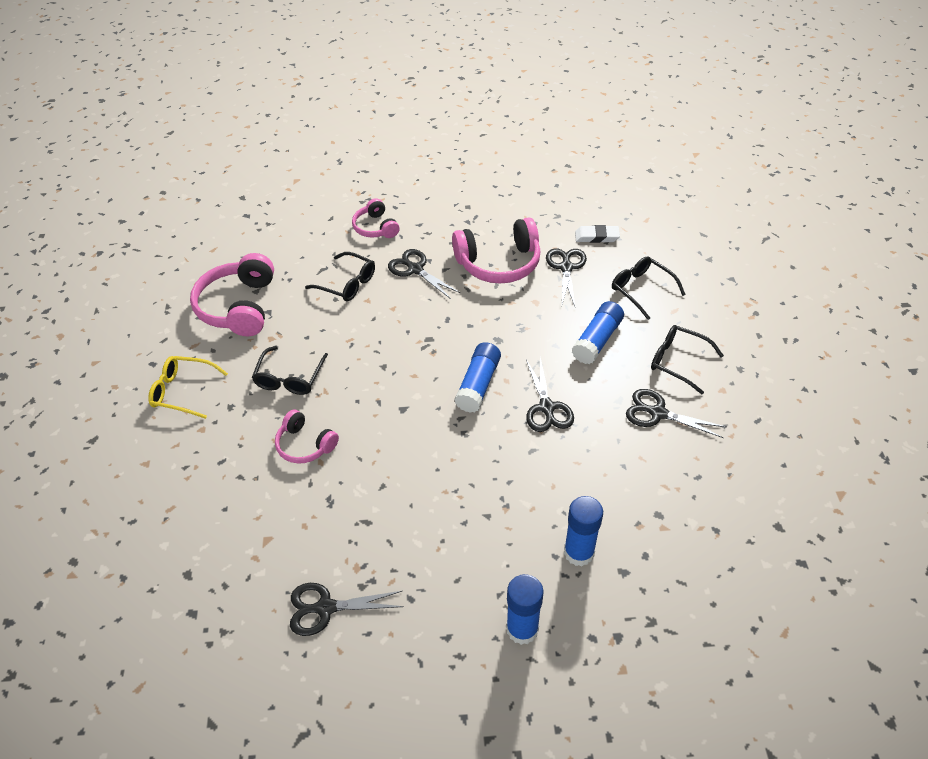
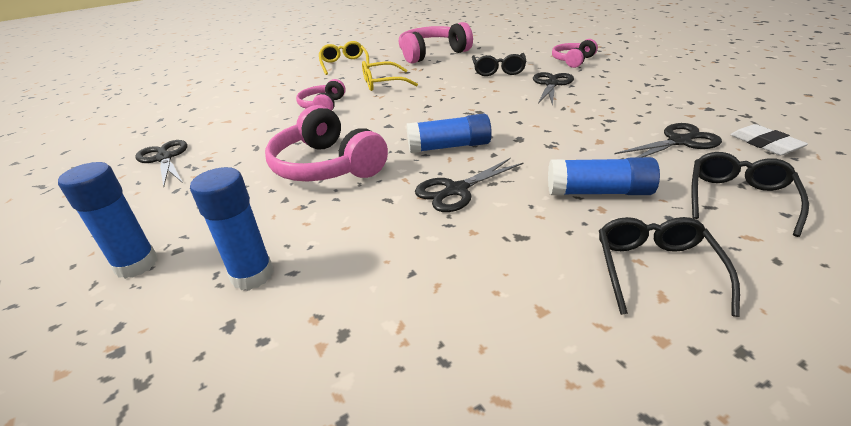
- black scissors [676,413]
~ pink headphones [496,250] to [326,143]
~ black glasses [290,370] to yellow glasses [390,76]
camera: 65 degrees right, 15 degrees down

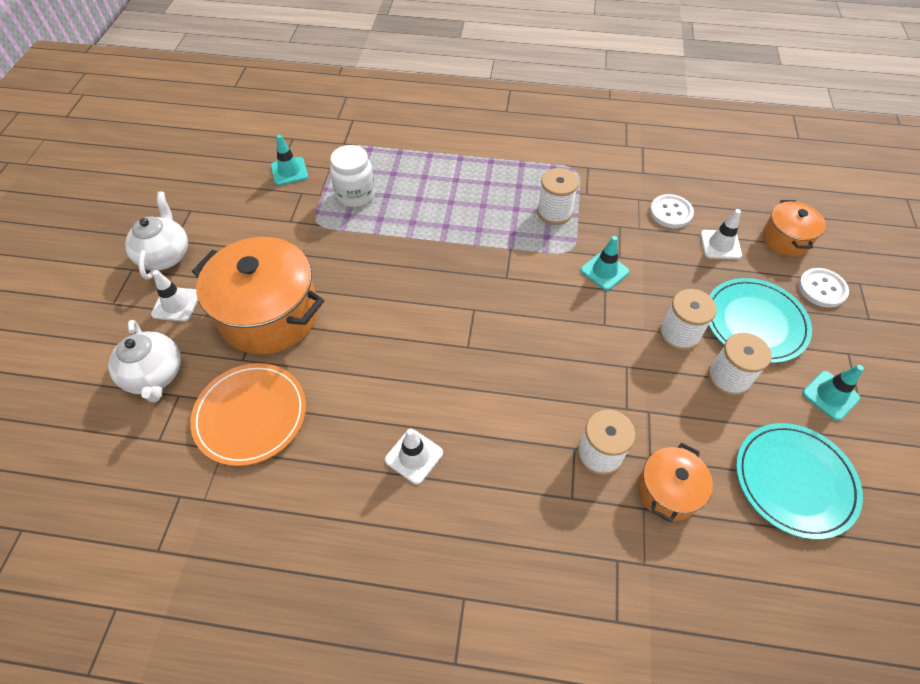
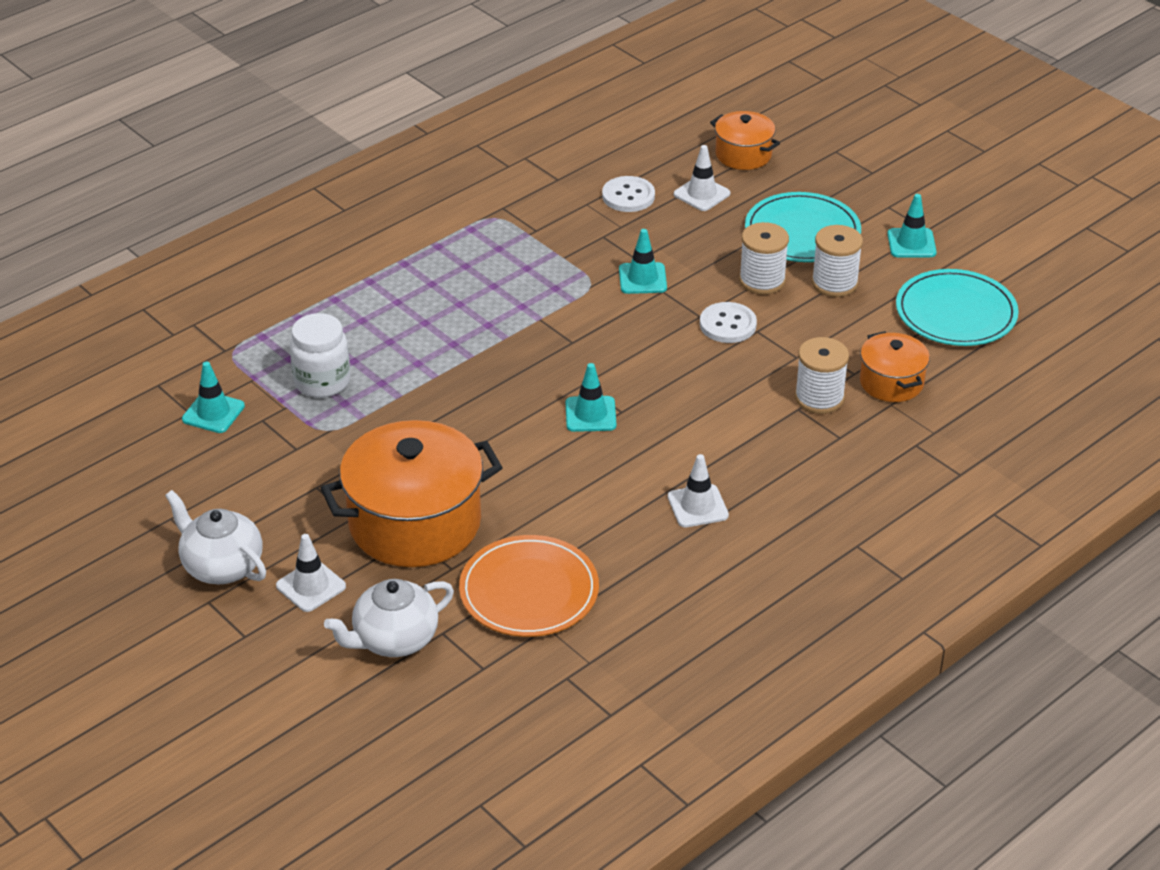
- white spool [558,196]
+ turquoise traffic cone [591,397]
~ white button [823,288] to [728,322]
~ white teapot [144,361] = [389,618] 135 degrees clockwise
camera: 50 degrees left, 15 degrees down

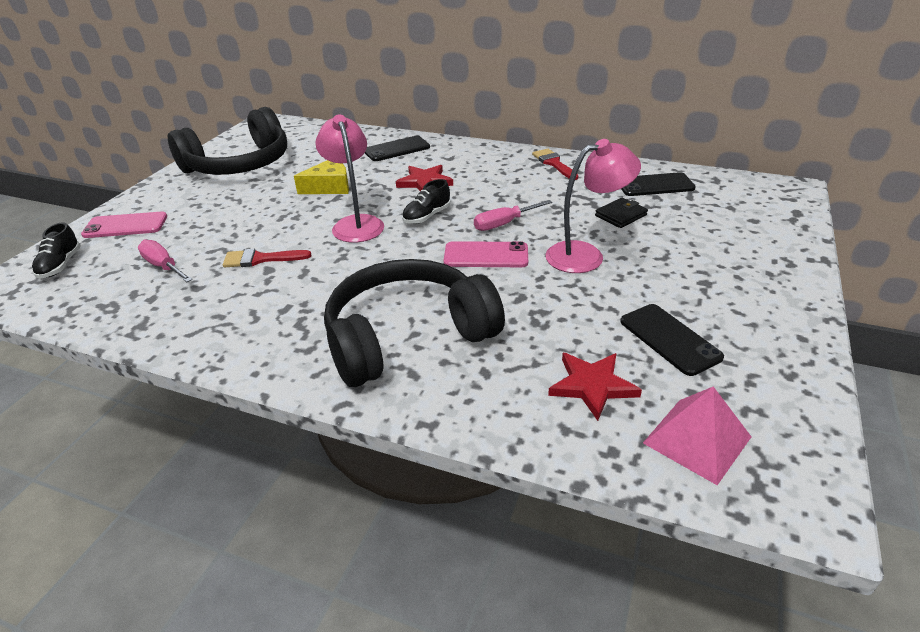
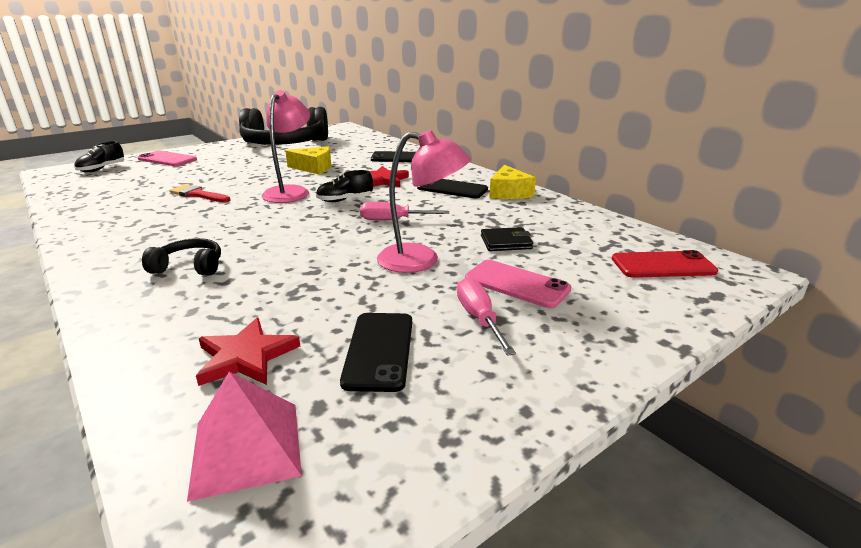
+ red phone [665,264]
~ pink screwdriver [165,261] to [486,316]
~ pink phone [486,254] to [518,284]
~ black phone [658,184] to [452,188]
~ red brush [555,164] to yellow cheese [512,182]
~ black headphones [414,323] = [181,257] x0.43
camera: 30 degrees right, 10 degrees down

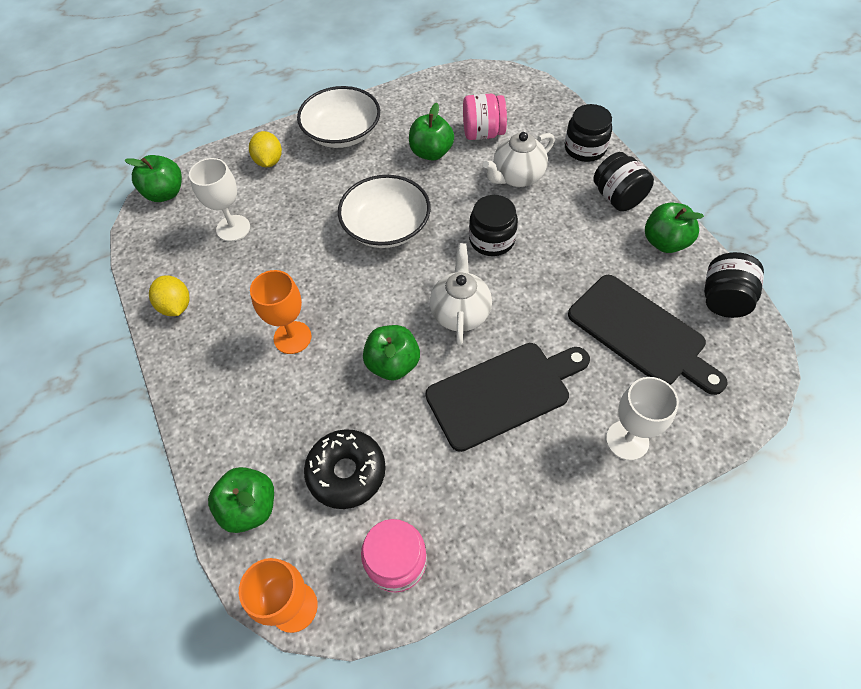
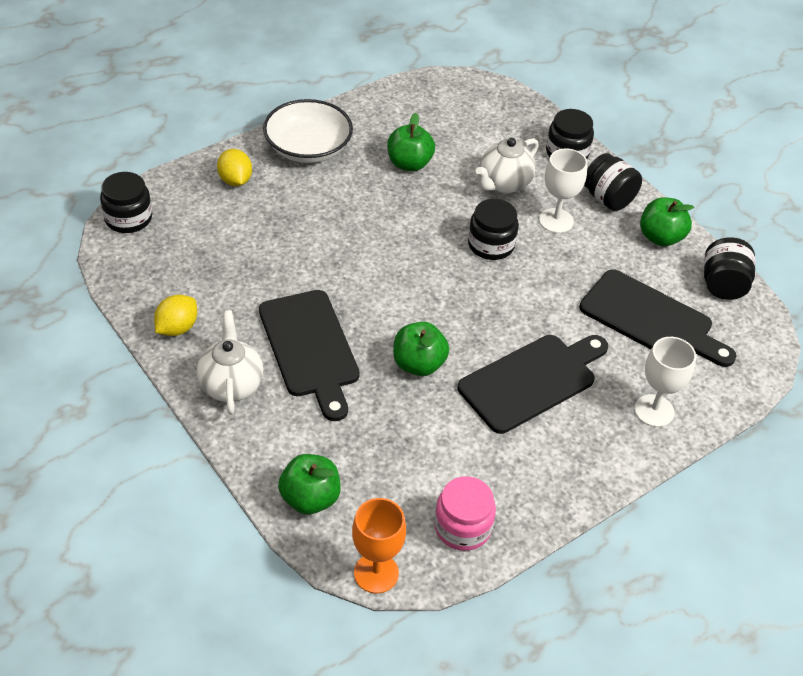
- black donut [345,469]
- white bowl [384,211]
- pink jar [485,117]
~ white goblet [219,200] to [563,190]
~ white teapot [461,294] to [230,362]
~ green apple [153,178] to black jar [126,202]
~ orange goblet [281,312] to black cutting board [309,355]
~ yellow lemon [169,295] = [175,315] 75 degrees clockwise
camera: 15 degrees left, 10 degrees down

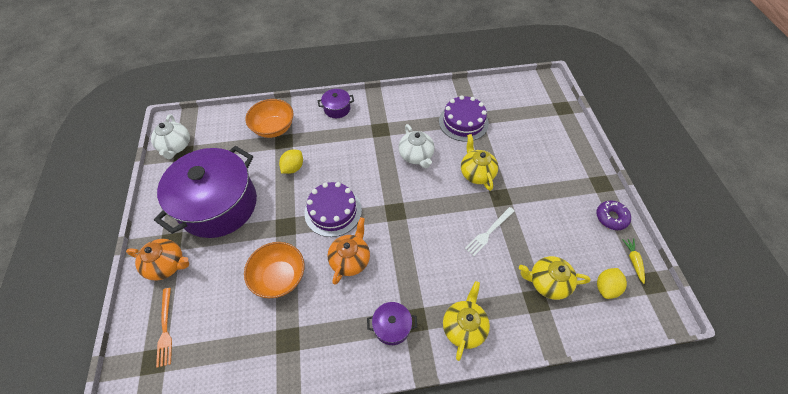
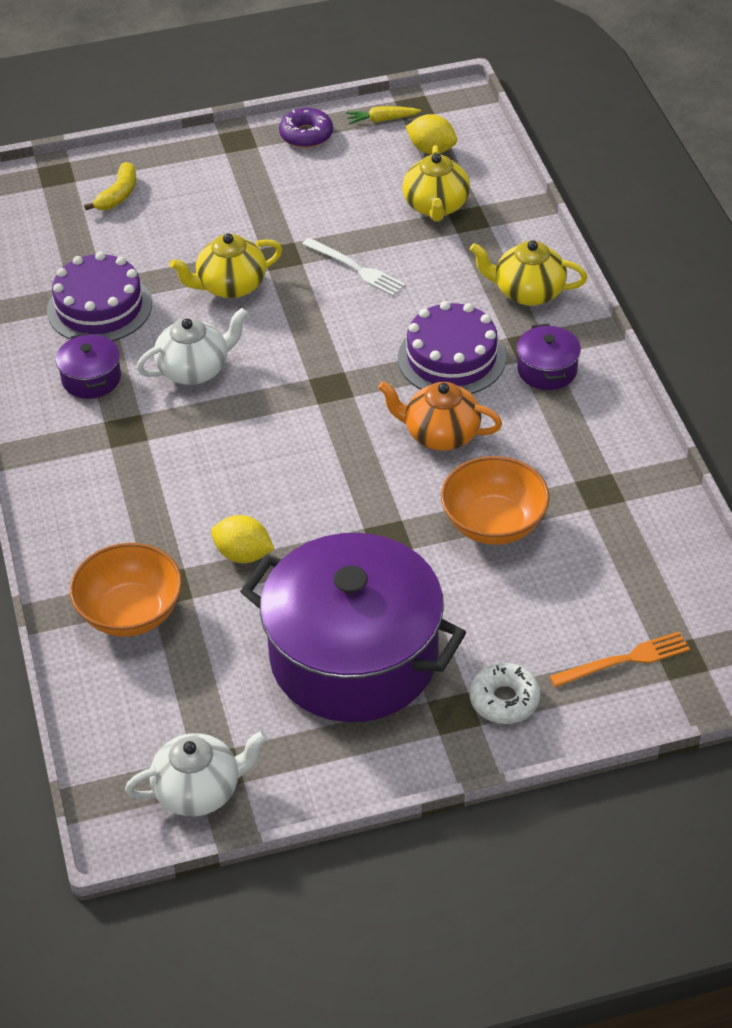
+ yellow banana [110,186]
~ purple cake [333,209] to [452,347]
~ purple pot [336,103] to [88,365]
~ orange teapot [157,260] to white donut [505,693]
camera: 95 degrees left, 10 degrees down

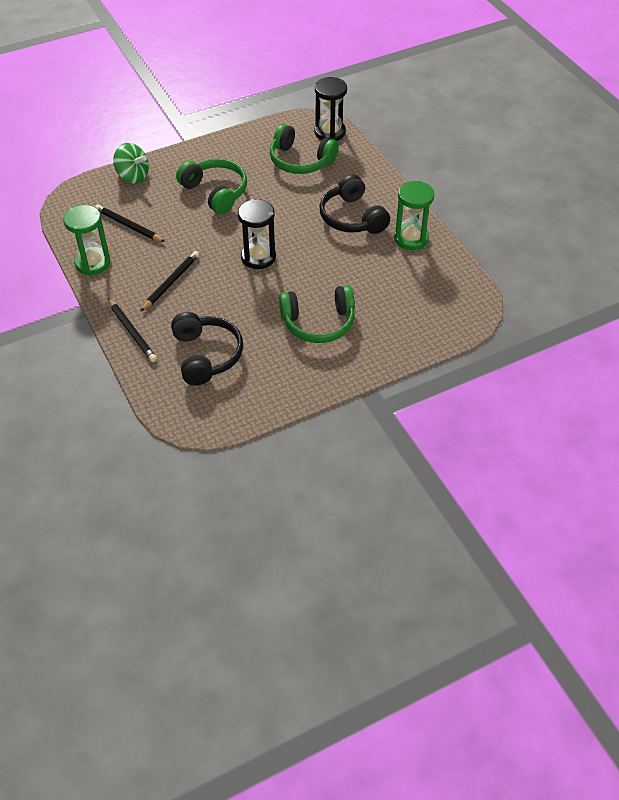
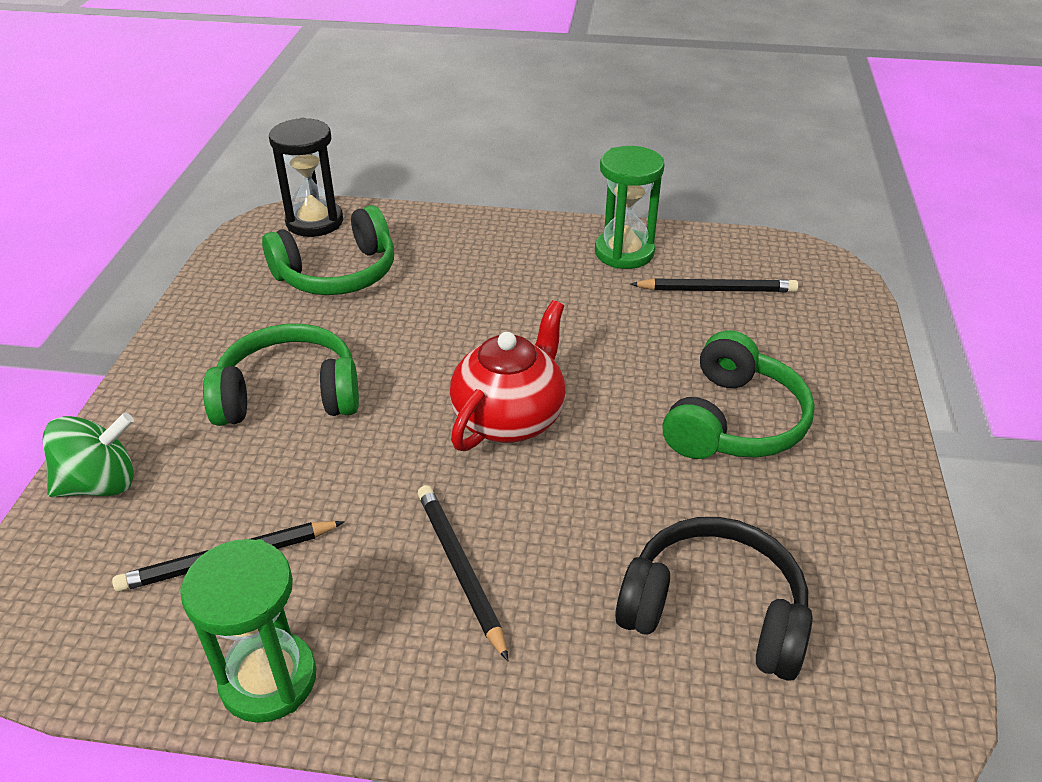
- black headphones [354,204]
~ black pencil [132,330] to [714,285]
~ black hourglass [257,234] to red teapot [508,375]
camera: 55 degrees left, 10 degrees down

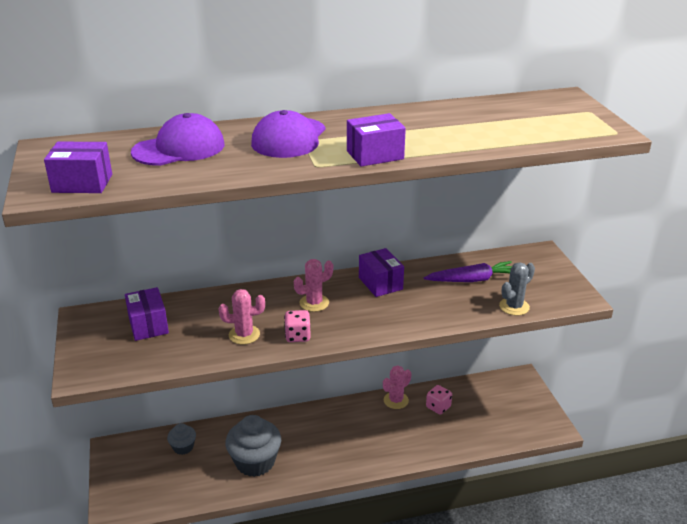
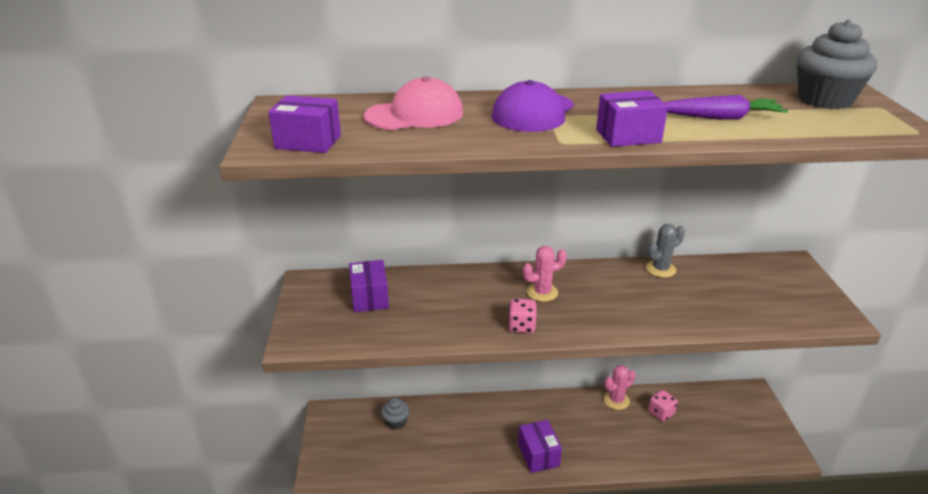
- pink cactus [242,316]
~ grey cupcake [253,446] to [837,64]
~ purple box [381,272] to [540,446]
~ purple carrot [468,271] to [726,107]
~ grey cactus [517,289] to [665,251]
~ purple cap [178,139] to pink cap [413,103]
camera: 10 degrees right, 0 degrees up

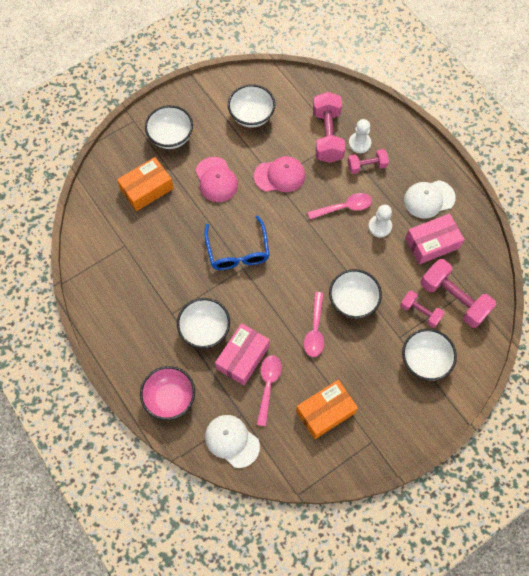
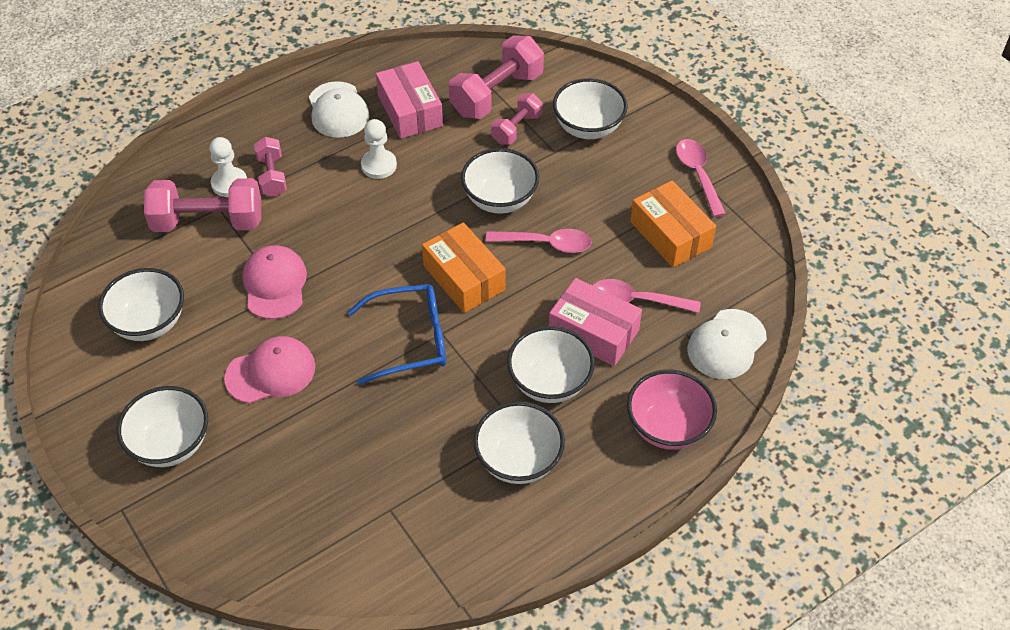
+ white bowl [519,443]
~ orange box [145,184] to [464,267]
~ pink spoon [340,206] to [701,178]
camera: 90 degrees left, 15 degrees down

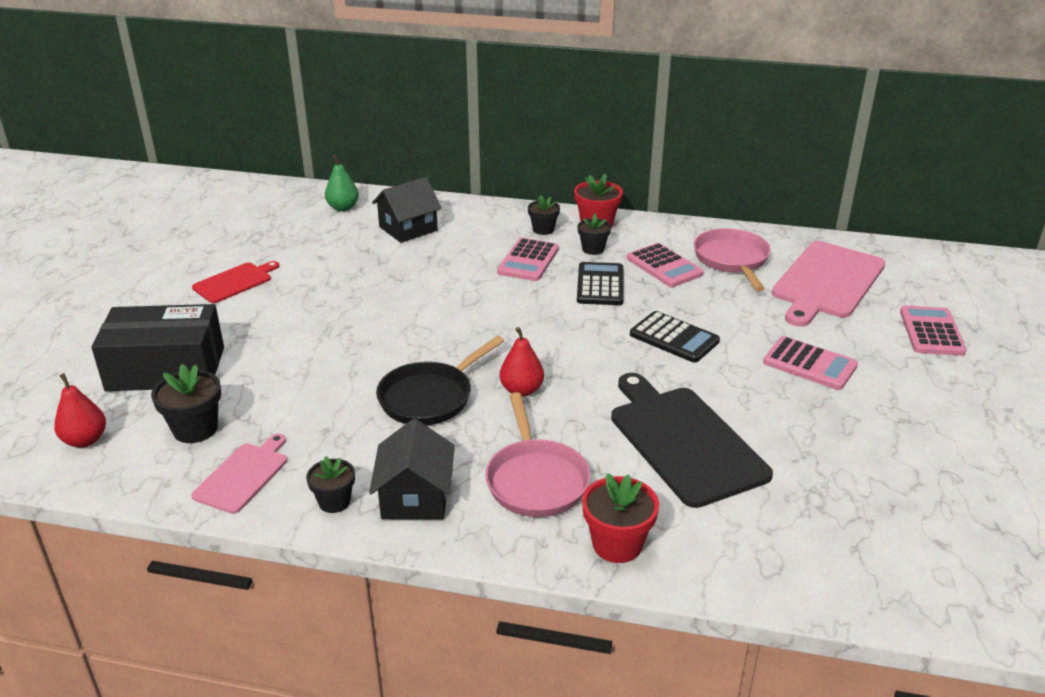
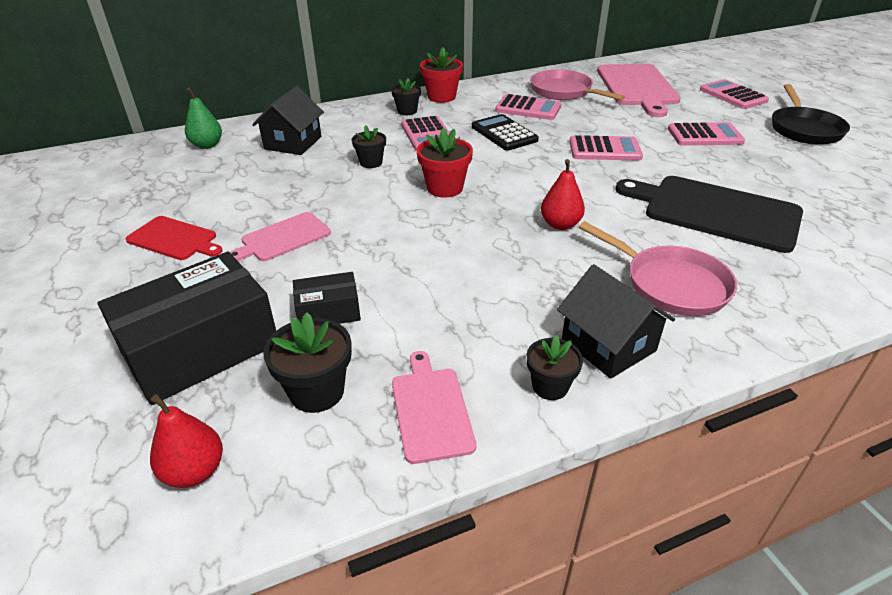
+ pink cutting board [280,236]
+ black box [327,298]
~ black pan [440,380] to [811,114]
~ black flower pot [594,234] to [369,146]
~ red flower pot [620,518] to [445,162]
~ black calculator [675,337] to pink calculator [606,147]
~ red cutting board [235,282] = [174,238] 105 degrees clockwise
camera: 35 degrees left, 5 degrees up

